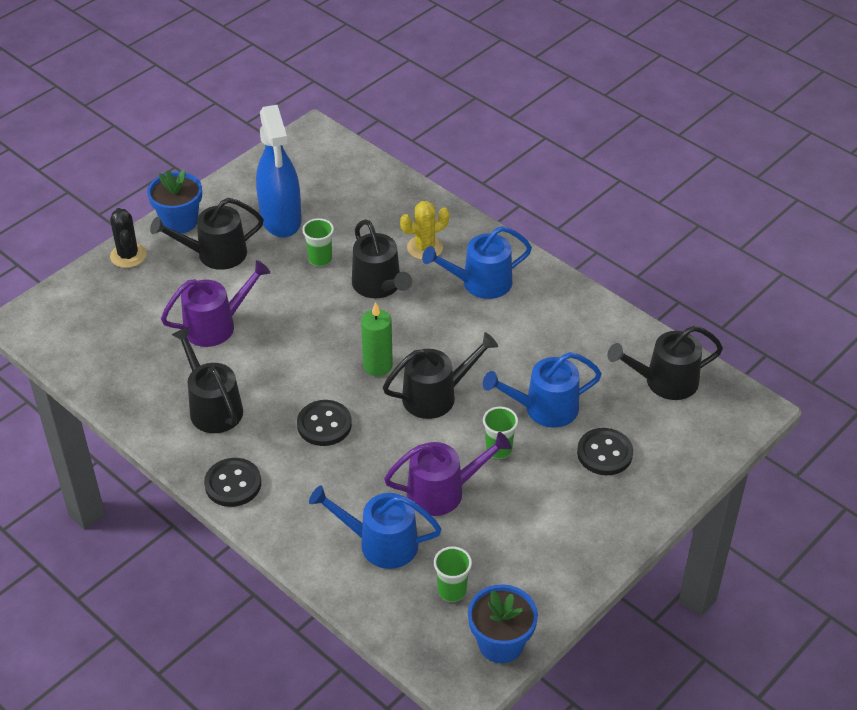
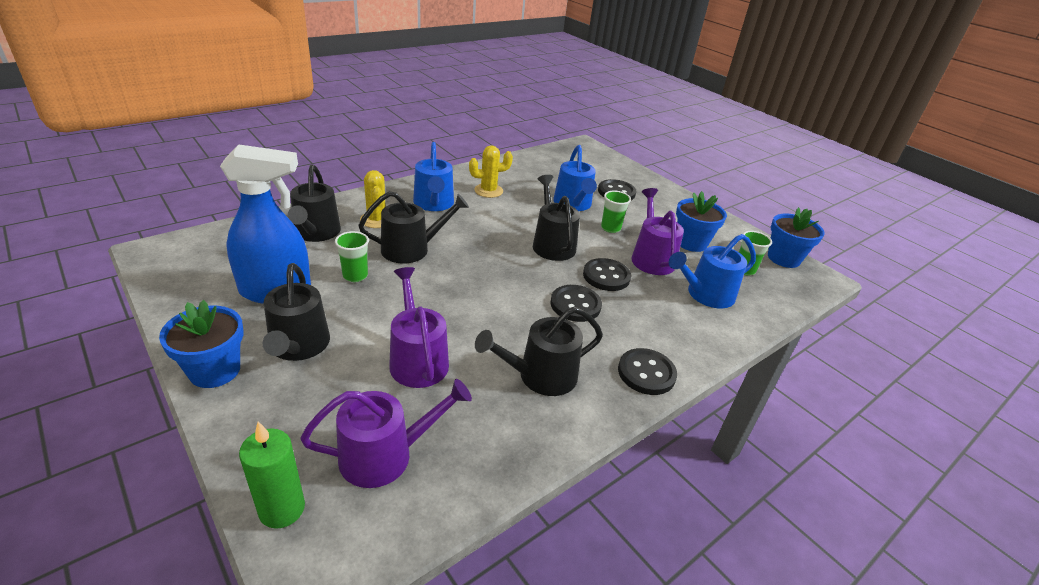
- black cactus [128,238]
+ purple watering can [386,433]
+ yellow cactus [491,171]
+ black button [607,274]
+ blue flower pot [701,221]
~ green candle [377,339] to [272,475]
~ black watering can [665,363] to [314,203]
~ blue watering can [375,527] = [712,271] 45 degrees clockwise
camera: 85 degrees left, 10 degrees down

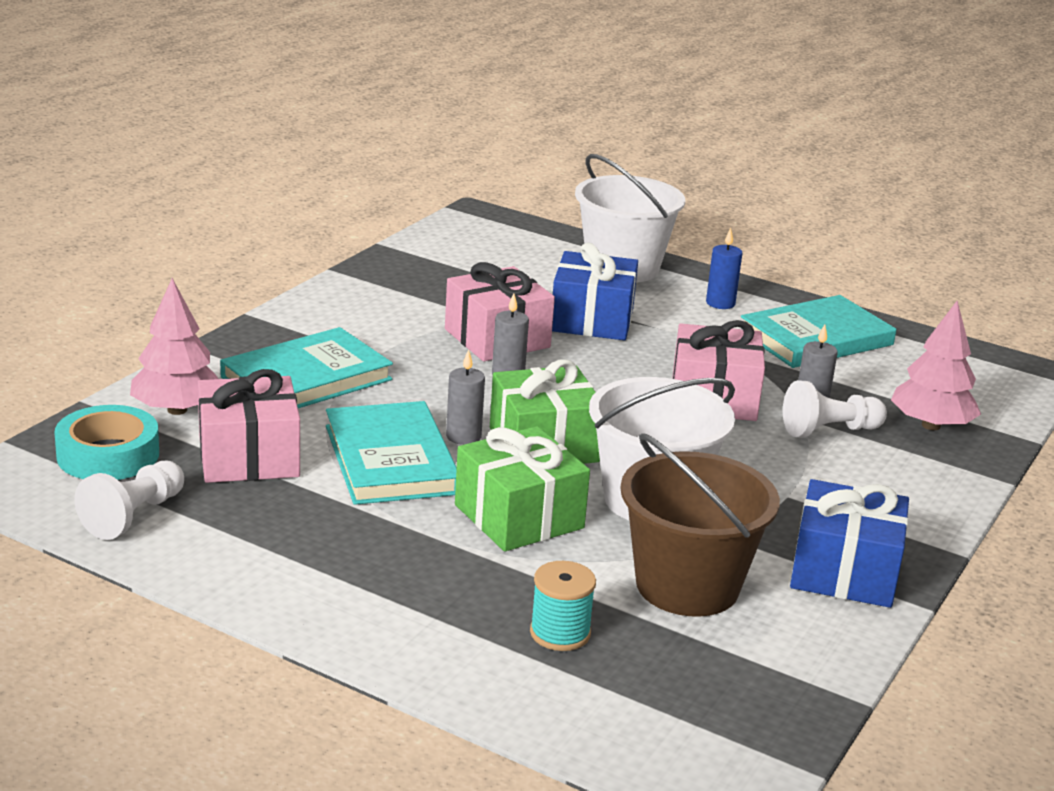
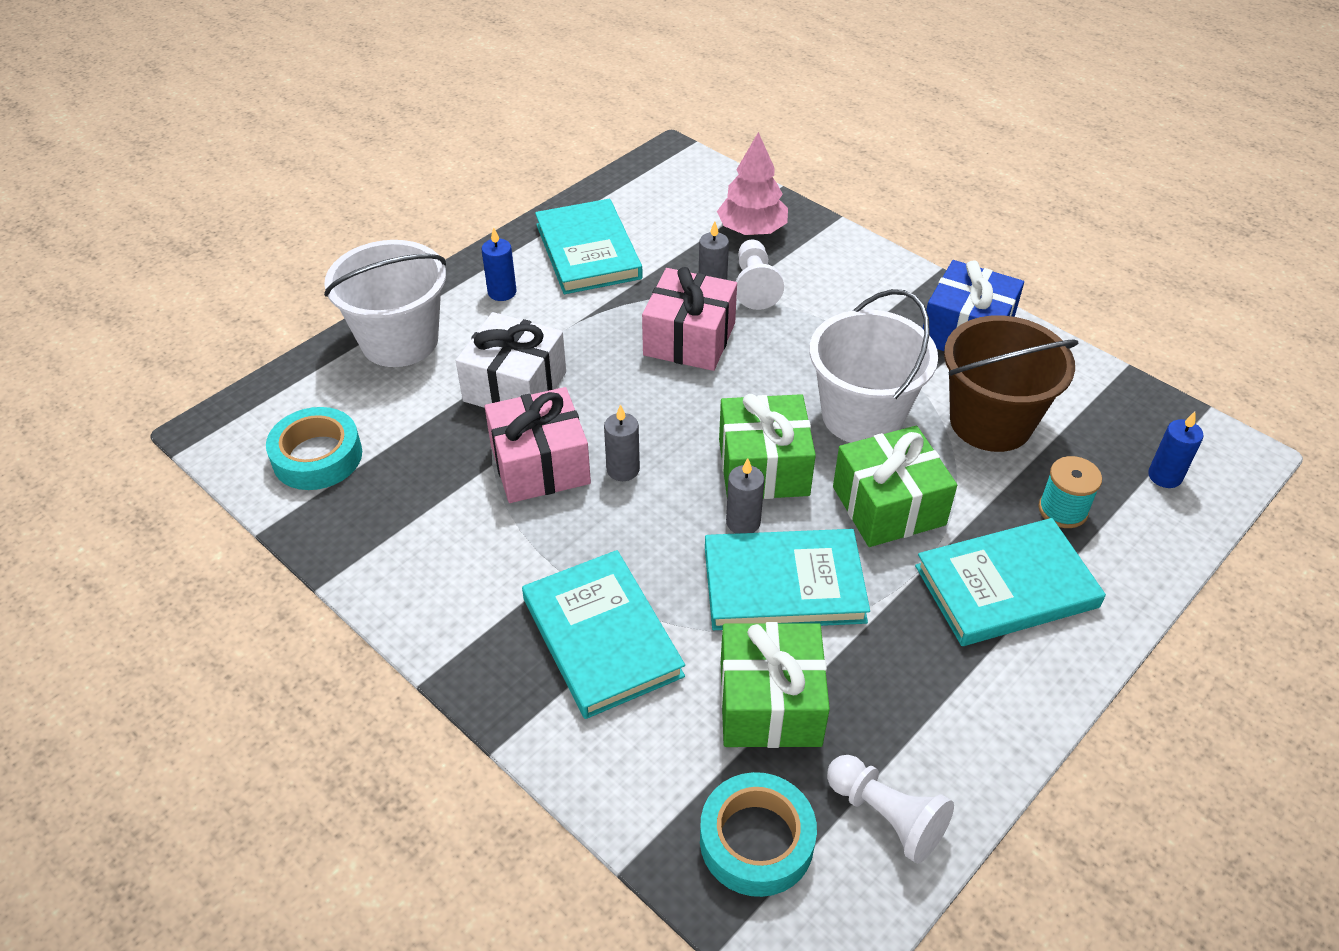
- pink tree [174,346]
+ turquoise tape [314,448]
+ turquoise book [1010,582]
+ blue candle [1176,450]
~ pink gift [249,426] to green gift [775,685]
~ blue gift [595,292] to white gift [511,360]
camera: 75 degrees left, 20 degrees up

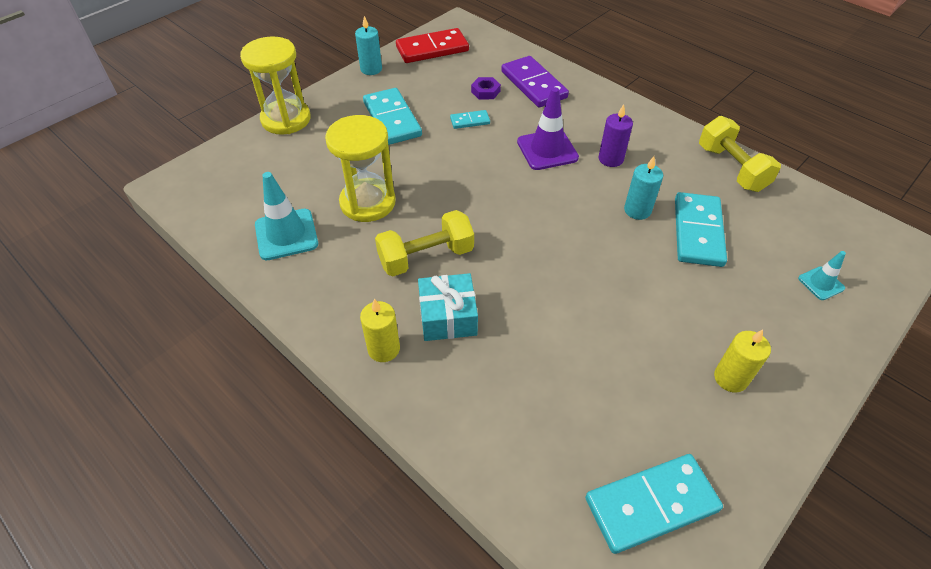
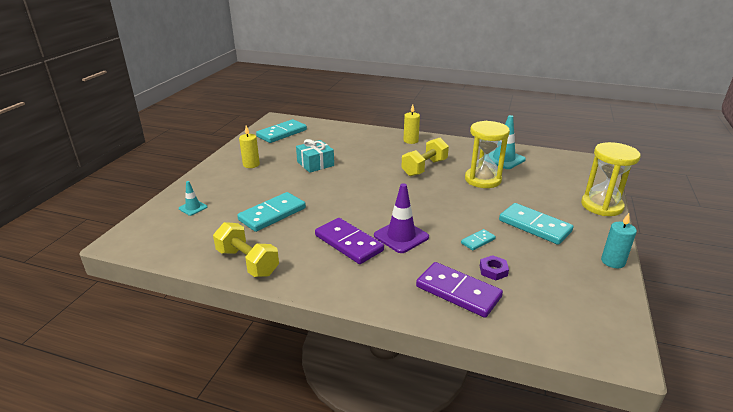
- red domino [432,45]
- turquoise candle [643,188]
~ turquoise gift [448,307] to [315,156]
~ purple candle [616,135] to purple domino [349,241]
~ turquoise domino [701,229] = [271,212] 60 degrees clockwise
camera: 155 degrees right, 20 degrees down

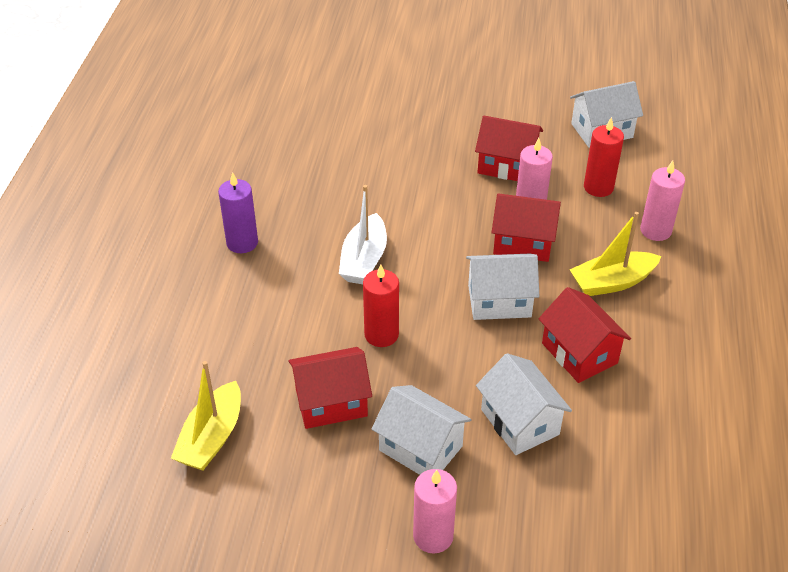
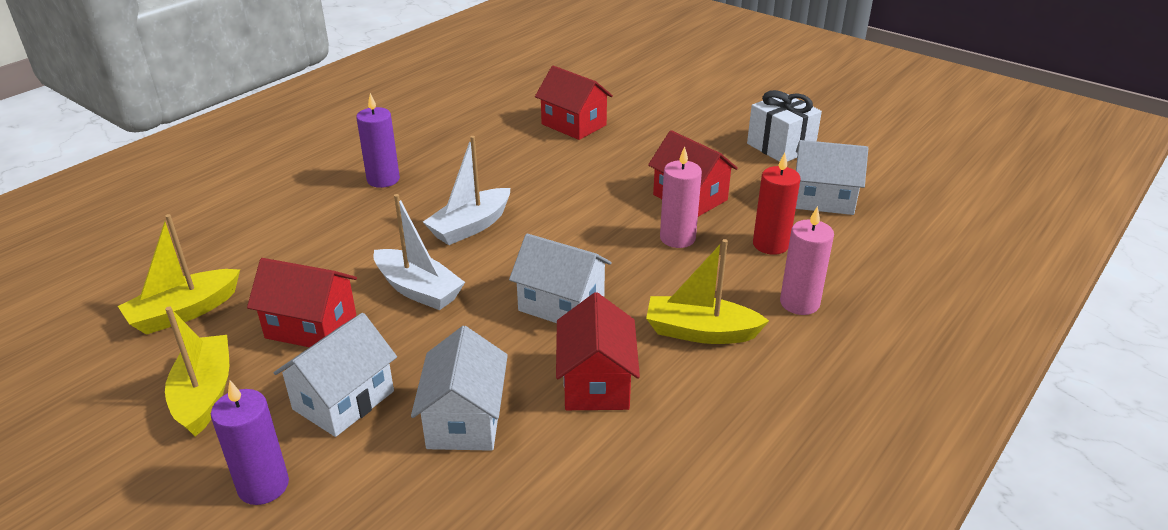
+ yellow boat [197,371]
+ white gift [784,126]
~ red house [526,227] to [574,103]
~ red candle [381,305] to white boat [419,252]
~ pink candle [435,511] to purple candle [250,443]
~ white house [421,430] = [335,375] 60 degrees clockwise
camera: 30 degrees right, 10 degrees down

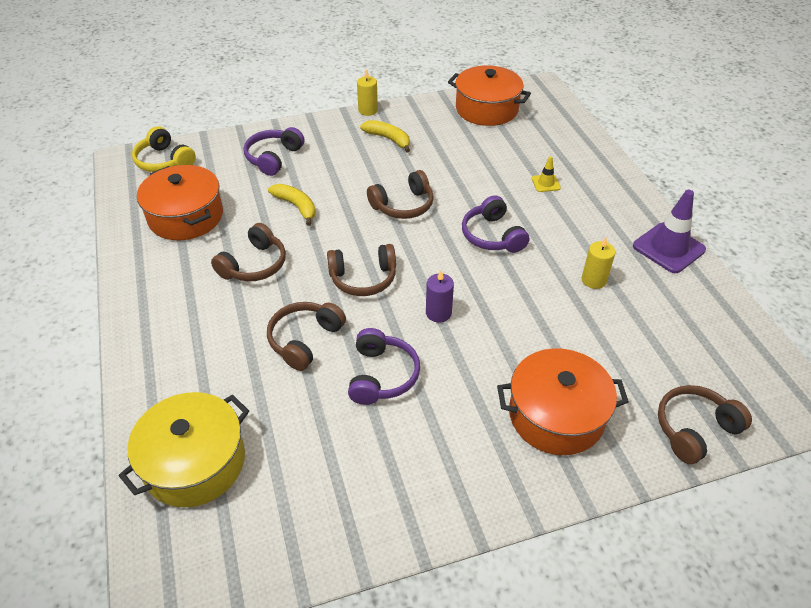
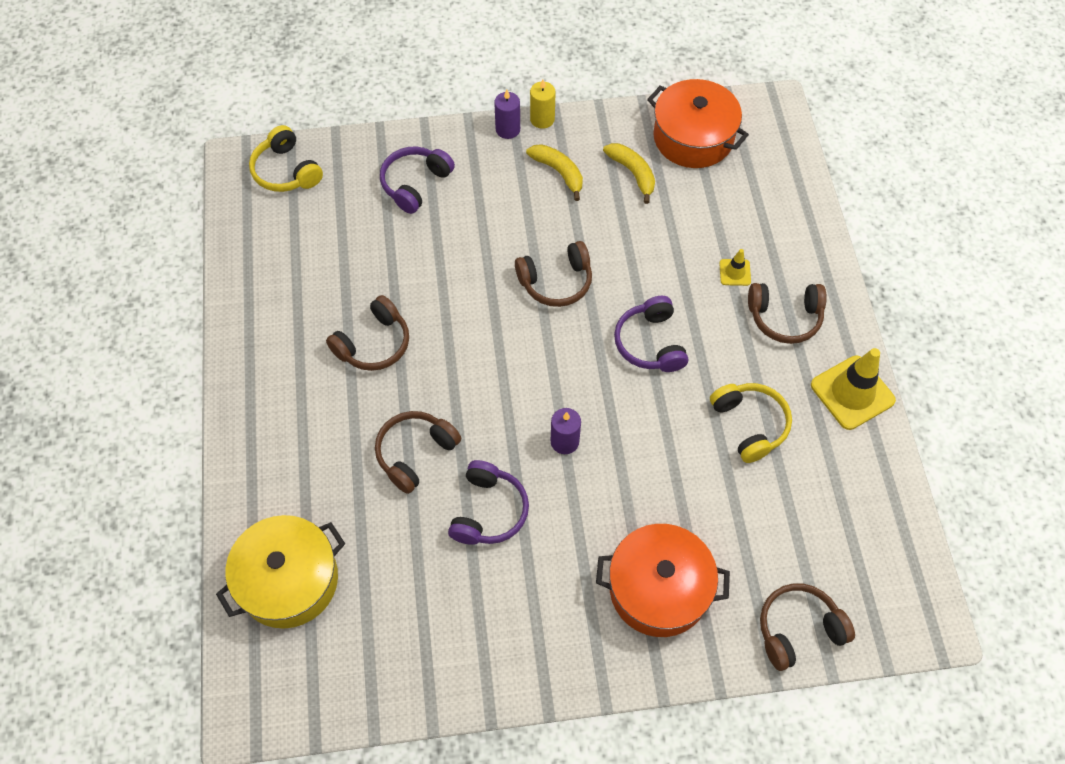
- orange pot [180,202]
+ purple candle [507,114]
~ yellow banana [292,205] to [629,173]
~ brown headphones [361,270] to [787,313]
~ yellow candle [599,263] to yellow headphones [751,423]
~ purple traffic cone [669,231] to yellow traffic cone [853,389]
camera: 10 degrees right, 15 degrees up

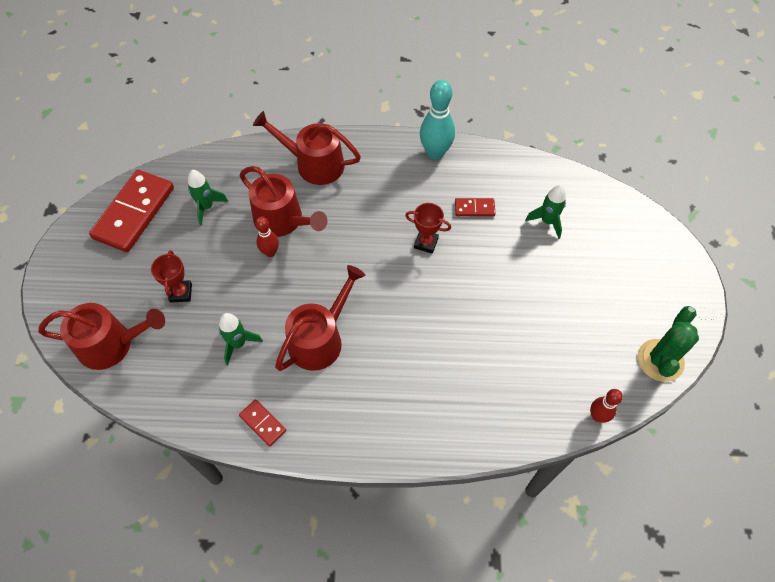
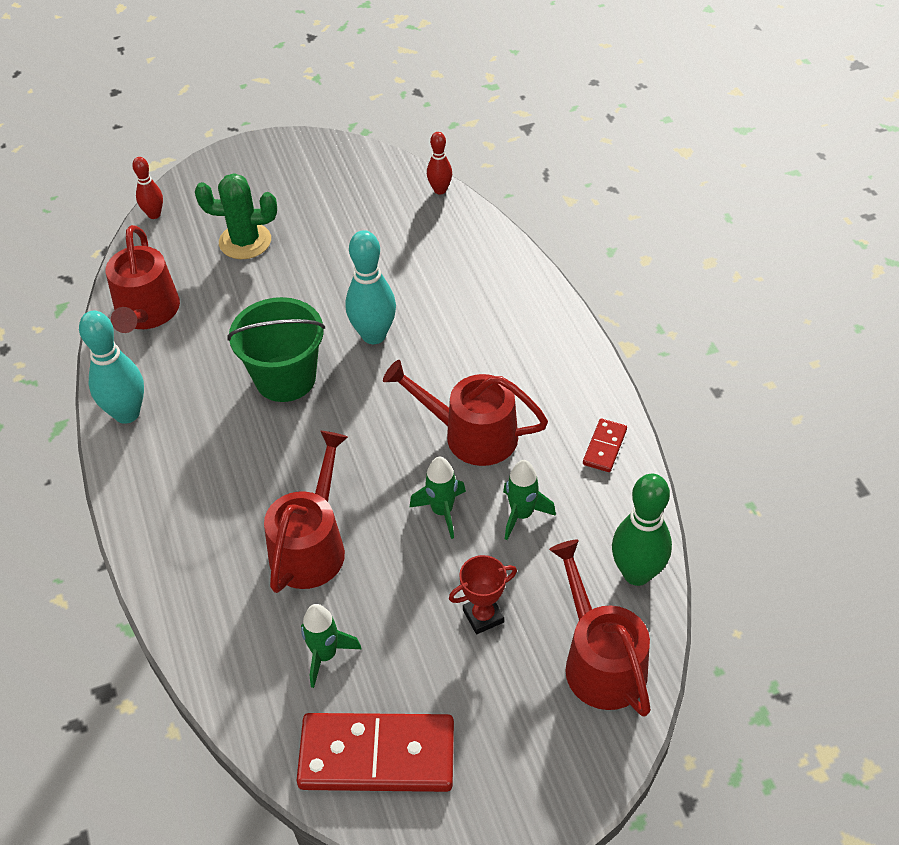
- red domino [475,207]
+ turquoise bowling pin [371,287]
+ green bowling pin [642,530]
~ red watering can [307,148] to [143,279]
~ red bowling pin [267,237] to [147,188]
~ green rocket [545,212] to [437,498]
~ green cactus [668,344] to [236,216]
~ red trophy [428,228] to green bucket [276,349]
camera: 110 degrees left, 10 degrees down

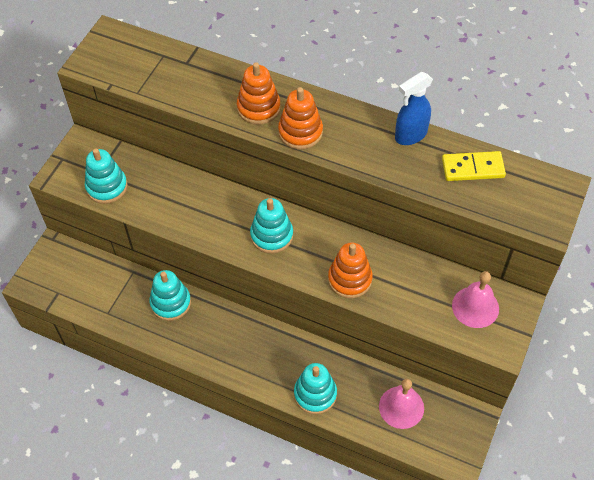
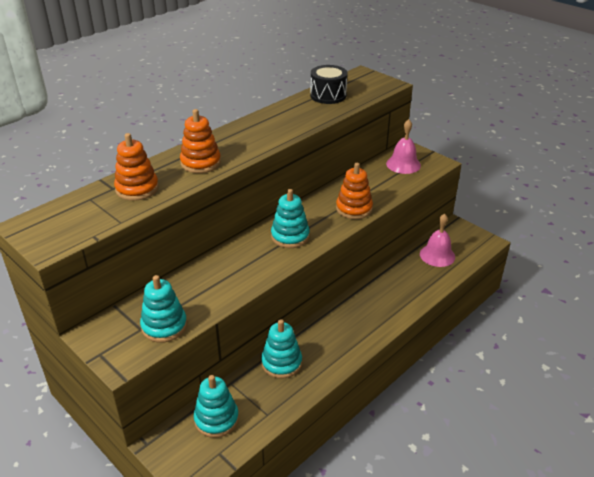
- blue spray bottle [414,108]
~ orange stacking toy [300,118] to [136,167]
~ turquoise stacking toy [315,388] to [216,406]
~ yellow domino [474,166] to black drum [329,84]
camera: 70 degrees left, 20 degrees down

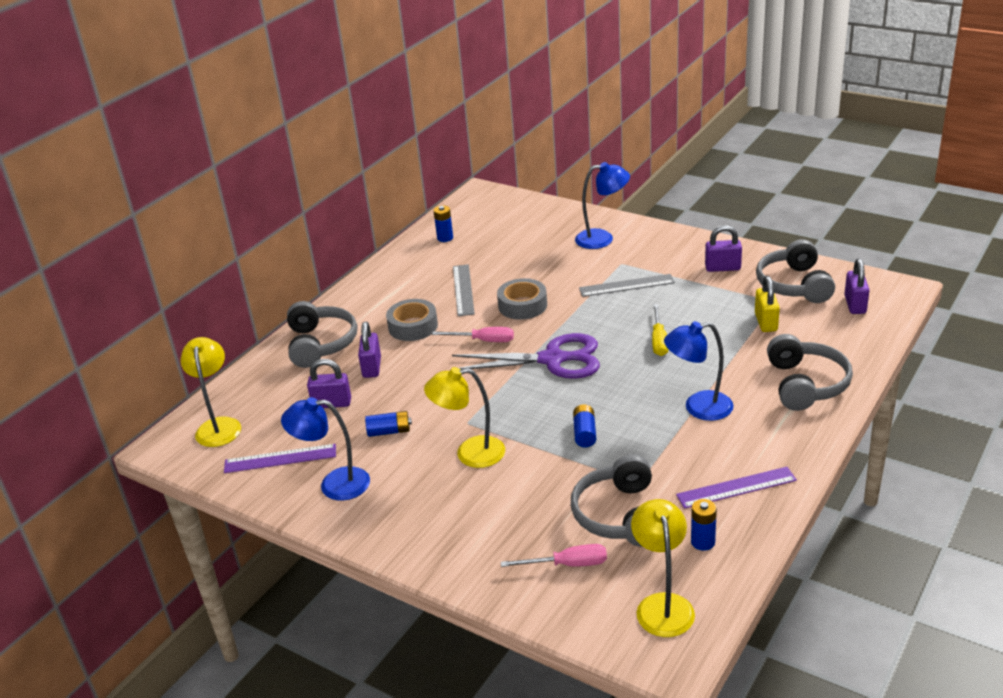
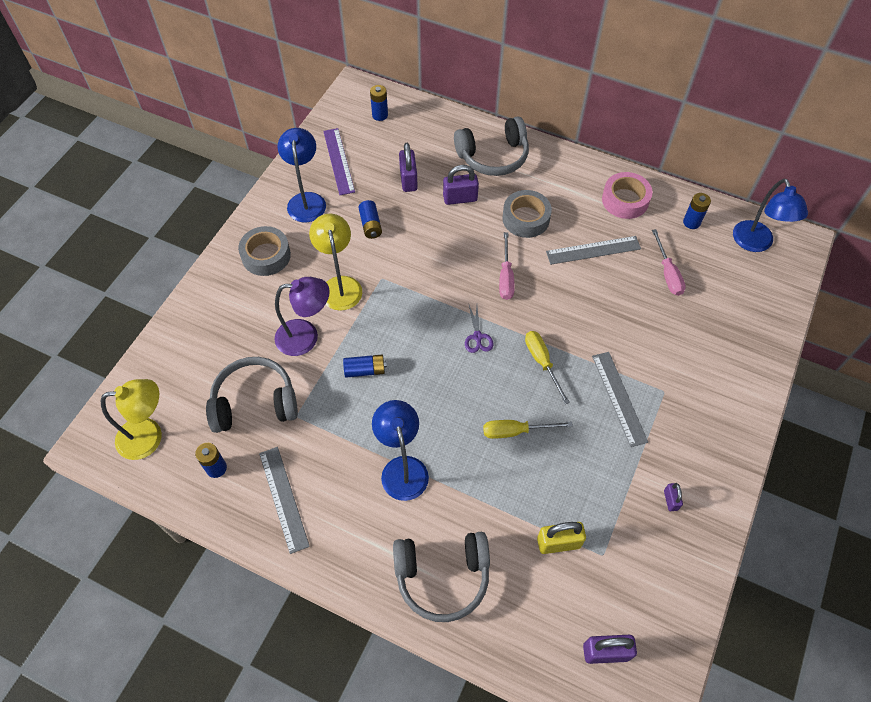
- grey headphones [795,271]
+ purple lamp [302,316]
+ yellow screwdriver [547,367]
+ pink tape [627,195]
~ grey tape [522,299] to [264,251]
~ pink screwdriver [554,555] to [669,262]
~ blue lamp [602,205] to [770,215]
~ yellow lamp [210,392] to blue battery [379,103]
~ purple ruler [736,488] to grey ruler [284,500]
~ purple scissors [526,356] = [479,328] x0.41
~ purple padlock [723,248] = [673,497] x0.57
camera: 80 degrees right, 25 degrees up

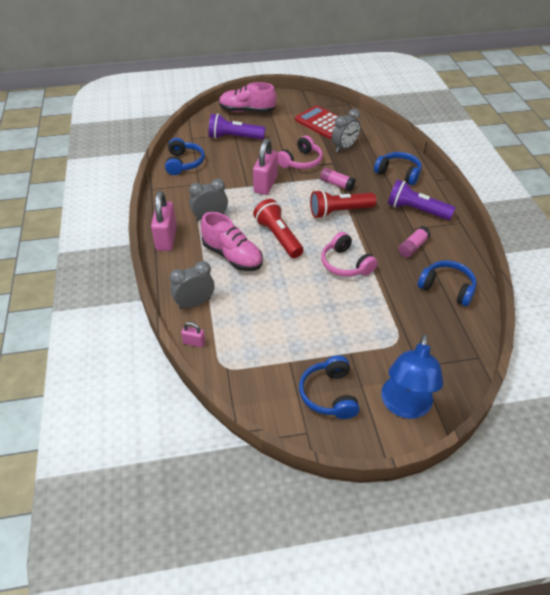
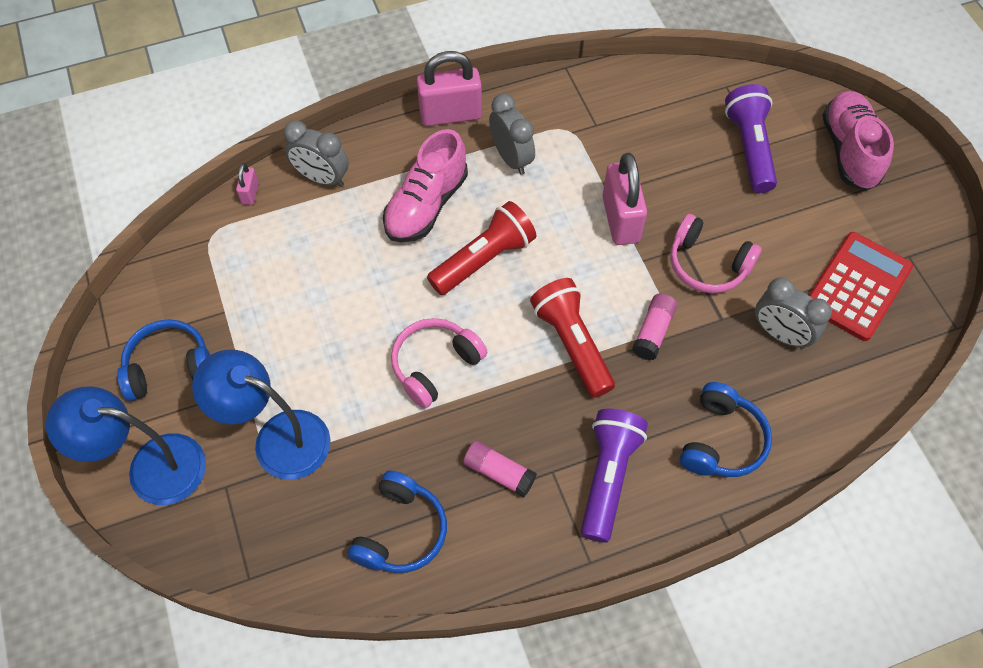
- blue headphones [185,156]
+ blue lamp [261,415]
~ grey clock [192,285] = [316,153] 150 degrees clockwise
~ pink padlock [265,166] = [624,199] 75 degrees clockwise
camera: 80 degrees right, 15 degrees up

